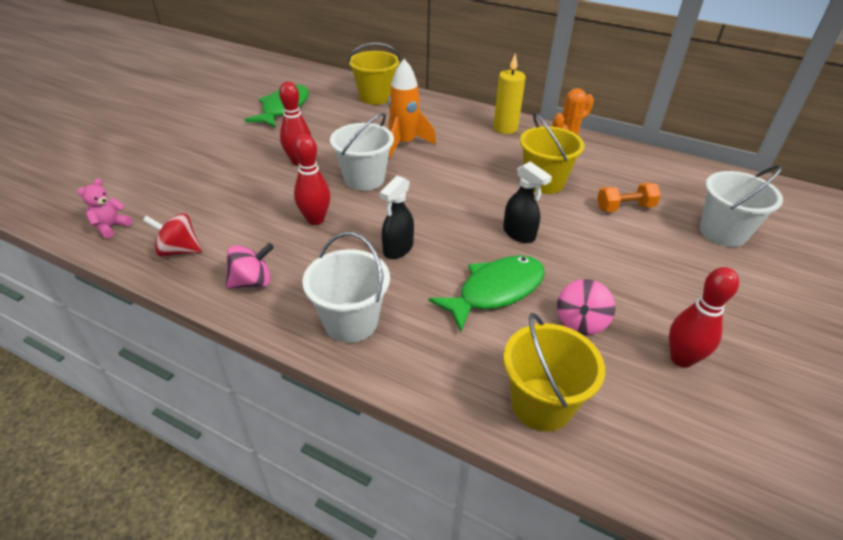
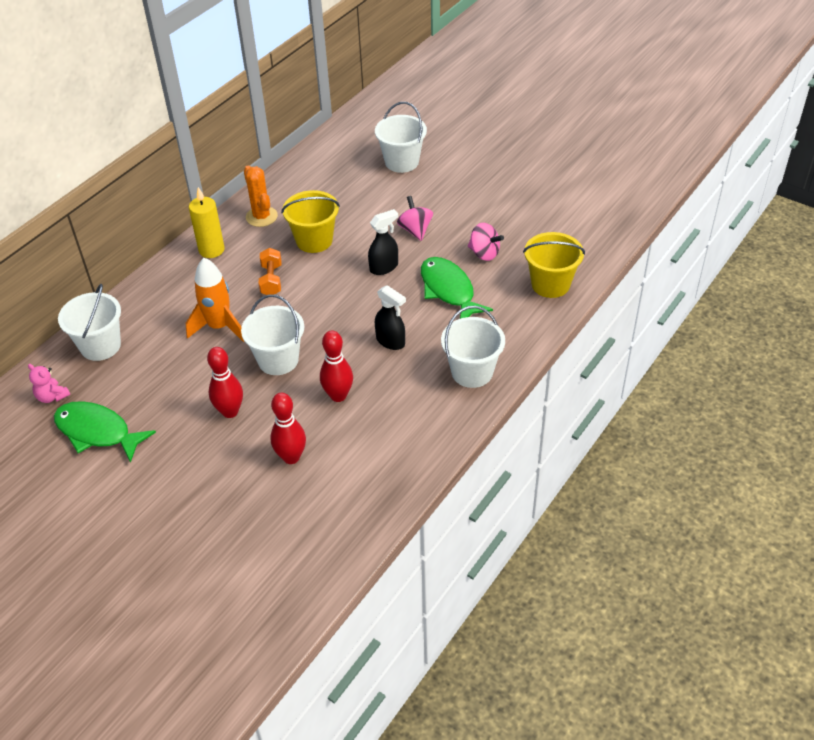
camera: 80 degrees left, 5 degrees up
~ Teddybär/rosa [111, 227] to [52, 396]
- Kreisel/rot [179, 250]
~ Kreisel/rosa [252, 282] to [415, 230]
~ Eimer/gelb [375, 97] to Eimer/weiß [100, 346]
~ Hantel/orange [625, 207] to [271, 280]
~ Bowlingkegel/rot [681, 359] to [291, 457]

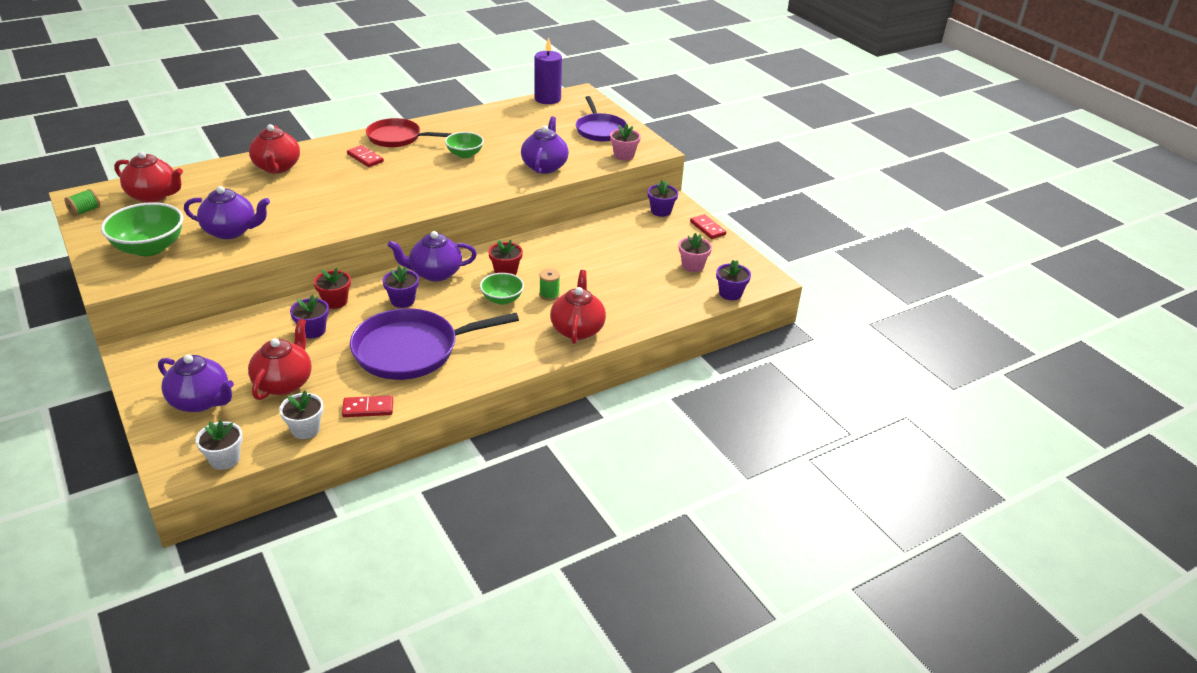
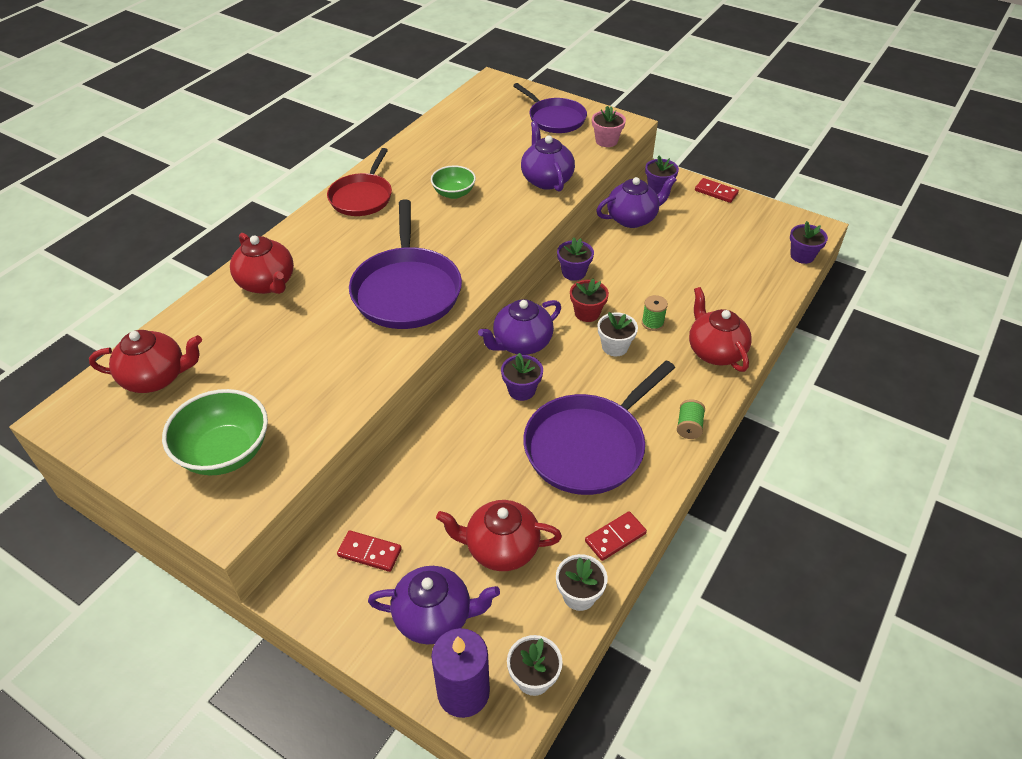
camera: 25 degrees left, 10 degrees up
~ Garnrolle/grün [85, 211] to [689, 427]
~ Teekanne/lila [231, 231] to [632, 218]
~ Teekanne/rot [284, 383] = [500, 548] 75 degrees counterclockwise
~ Blumentopf/lila [313, 330] to [574, 272]
- Blumentopf/rot [335, 301]
~ Dominostein/rot [365, 158] to [369, 552]
~ Pfanne/rot [397, 138] = [362, 197] 60 degrees counterclockwise
~ Schüssel/grün [502, 299] to Blumentopf/weiß [615, 347]
~ Kerze/lila [547, 99] to [463, 692]
- Blumentopf/rosa [692, 266]
+ Pfanne/lila [407, 290]

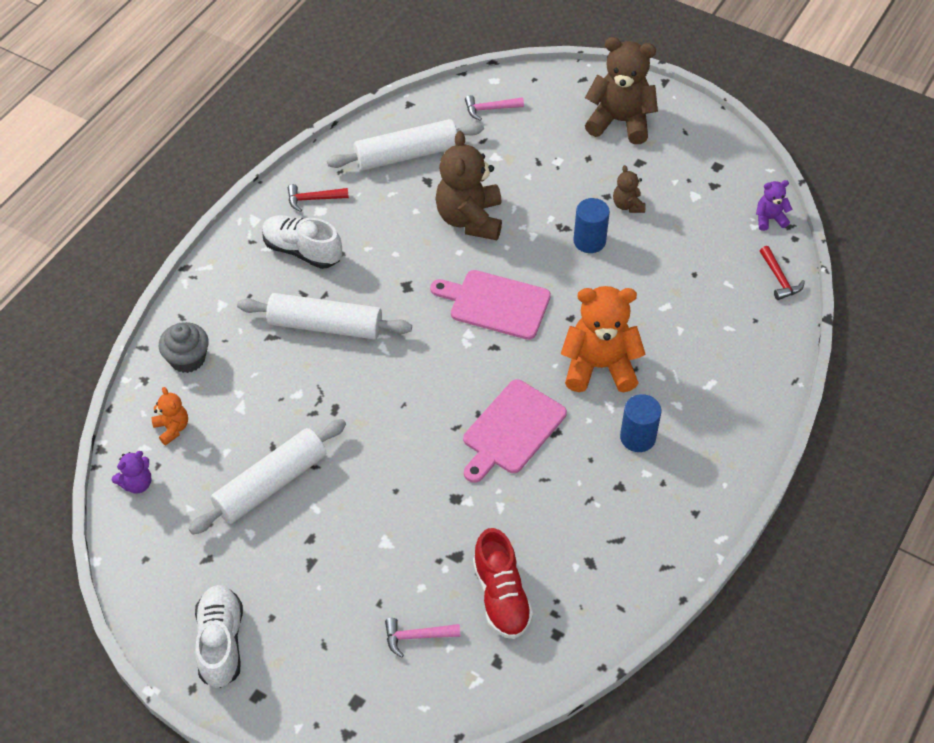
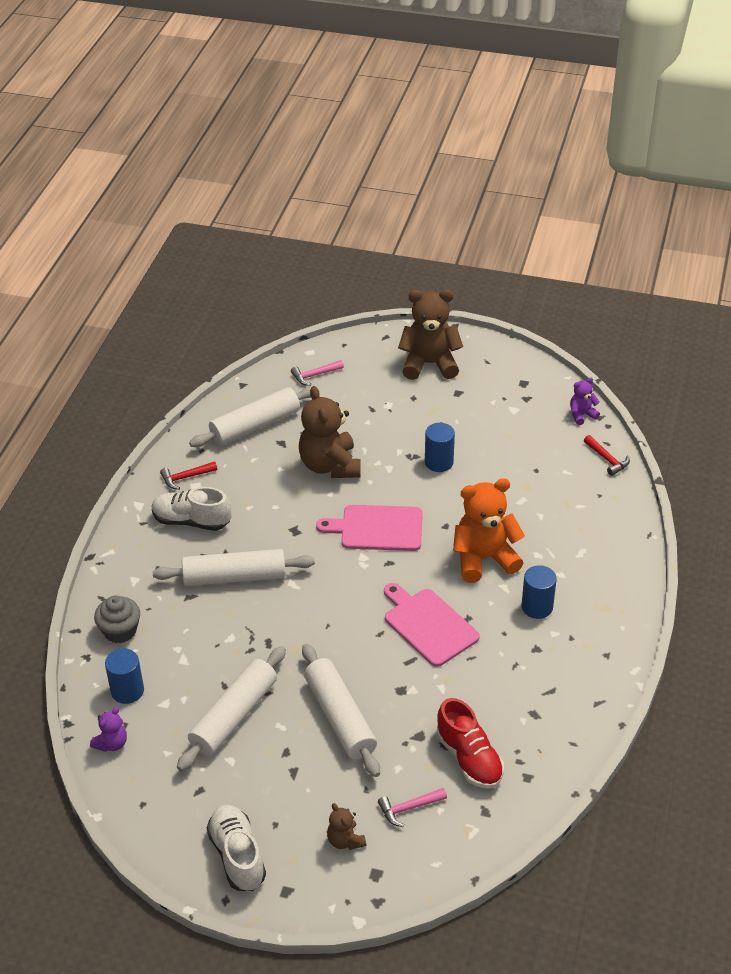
camera: 15 degrees left, 10 degrees down
~ Teddybär/orange [172, 428] to Vollzylinder/blau [127, 691]
~ Schneidebrett/rosa [511, 430] = [428, 625] 120 degrees clockwise
~ Teddybär/braun [628, 205] to [345, 840]
+ Nudelholz/weiß [340, 717]

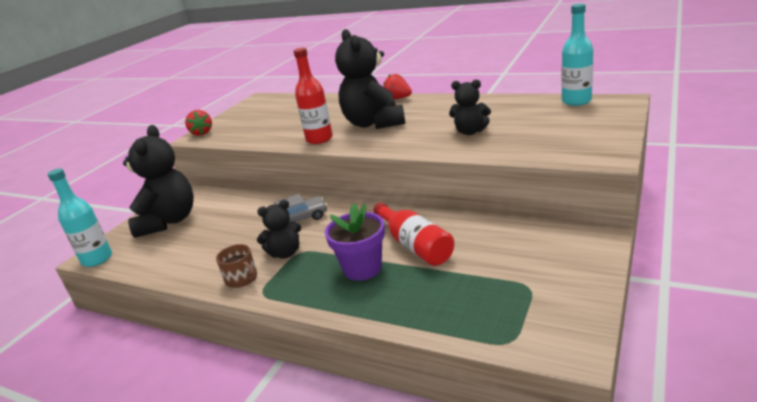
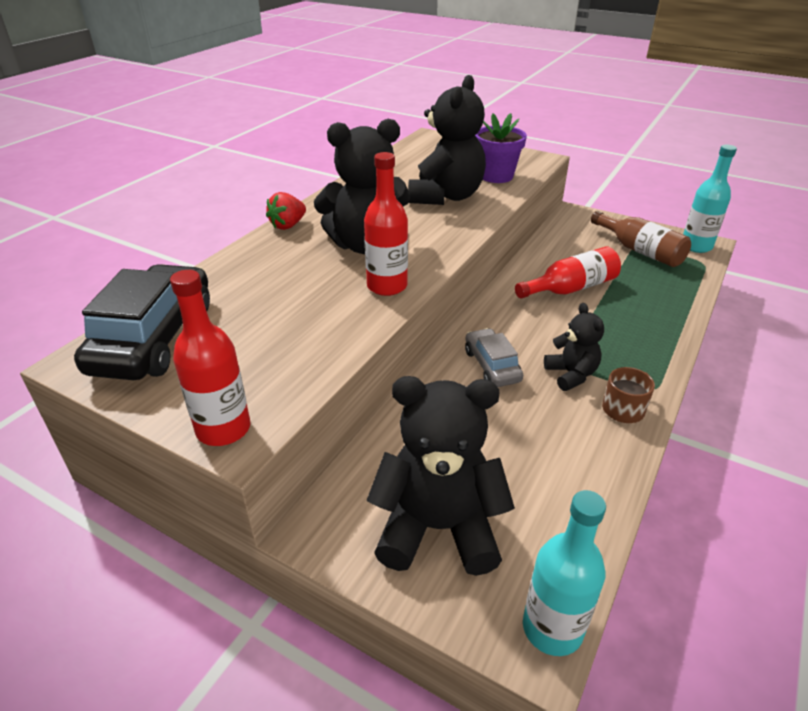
camera: 90 degrees left, 10 degrees up
~ Erdbeere/rot [202, 133] to Flasche/rot [223, 429]
~ Blumentopf/lila [362, 268] to [496, 176]
~ Teddybär/schwarz [470, 132] = [446, 196] x1.86
~ Flasche/türkis [576, 101] to [696, 246]
+ Auto/schwarz [154, 338]
+ Flasche/braun [640, 251]

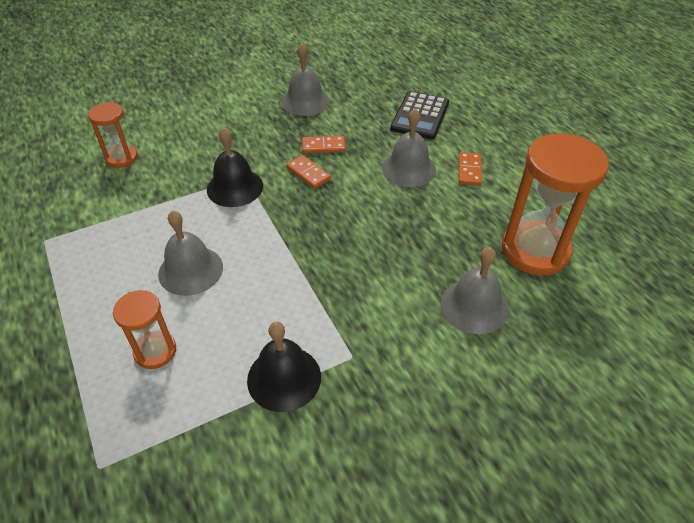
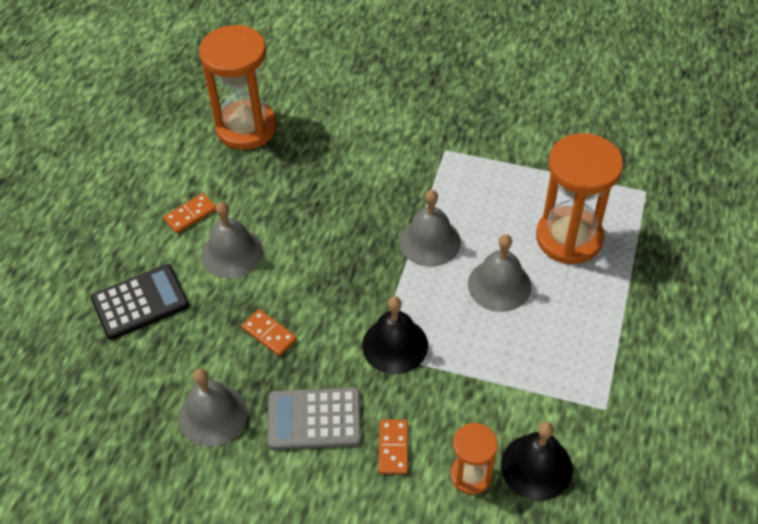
camera: 135 degrees left, 5 degrees up
~ Sanduhr/orange [155, 351] = [569, 238] x1.86
~ Glocke/schwarz [284, 378] to [536, 466]
~ Dominostein/orange [308, 173] to [393, 448]
~ Glocke/grau [474, 306] to [430, 241]
+ Taschenrechner/grau [314, 419]

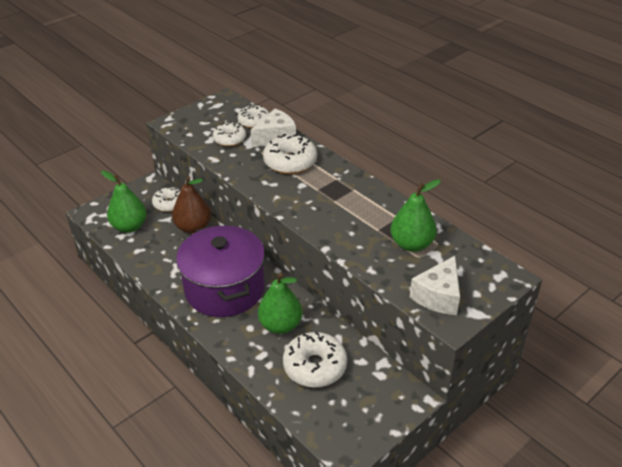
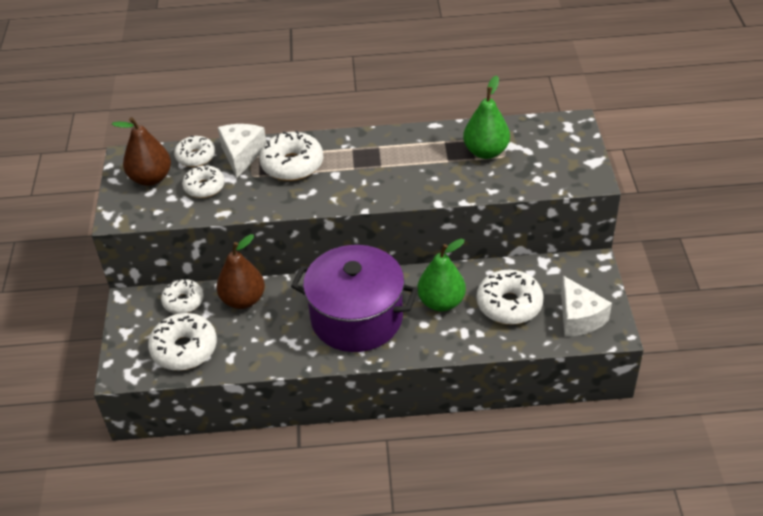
camera: 50 degrees left, 5 degrees up
~ Birne/grün [129, 227] to Donut/weiß [184, 349]
~ Käse/weiß [438, 296] to [579, 318]
+ Birne/braun [151, 178]

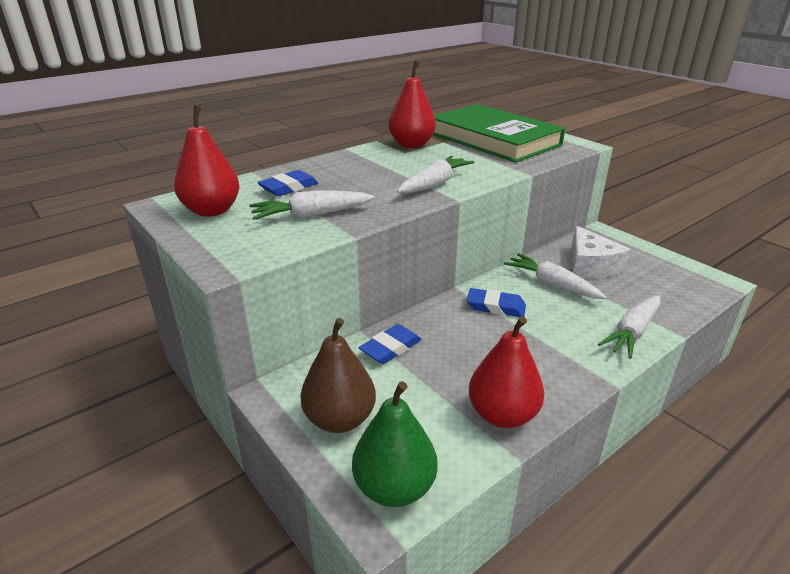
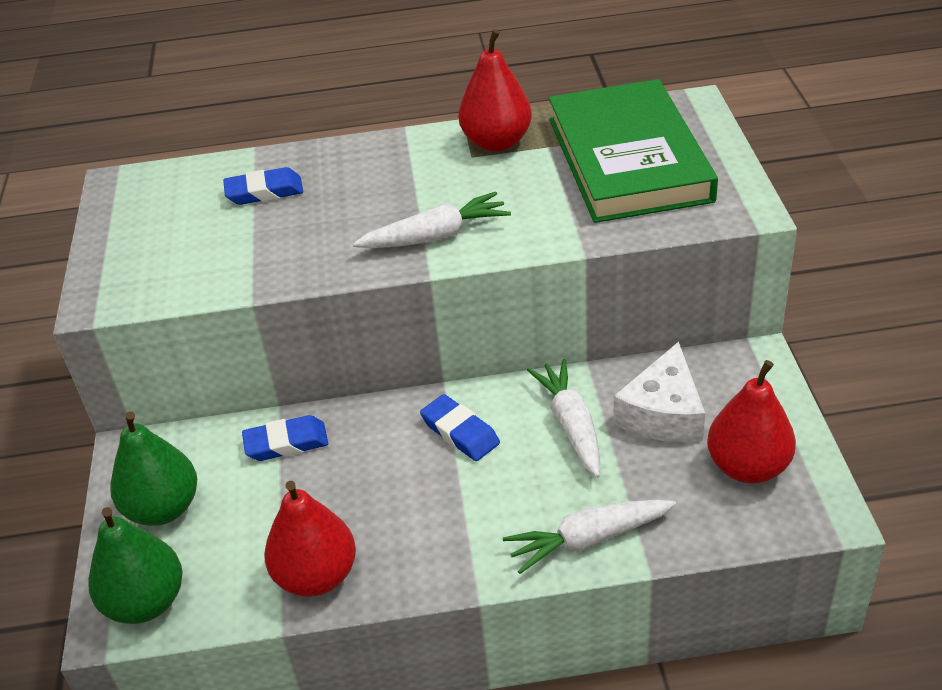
camera: 35 degrees right, 10 degrees up
~ Birne/rot [212, 211] to [747, 467]
- Karotte/weiß [311, 215]
~ Birne/braun [340, 419] to Birne/grün [163, 508]

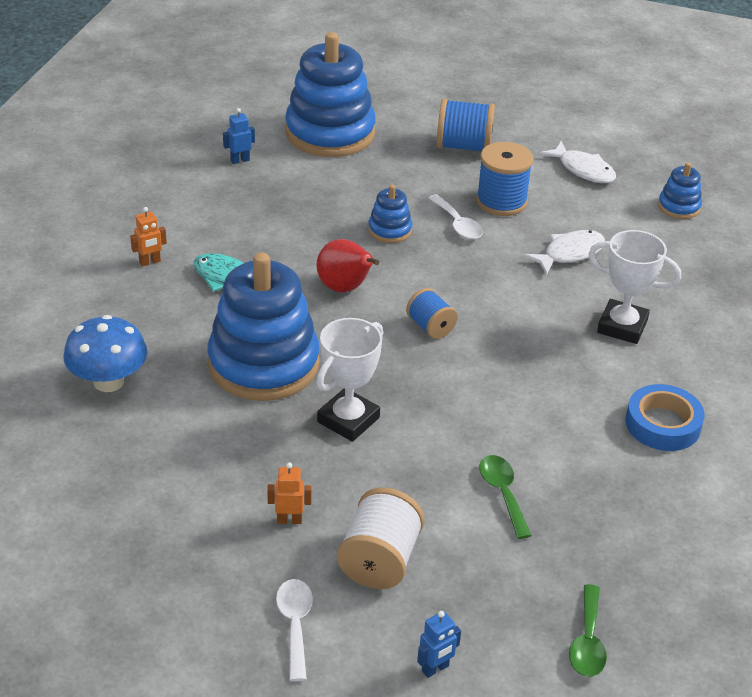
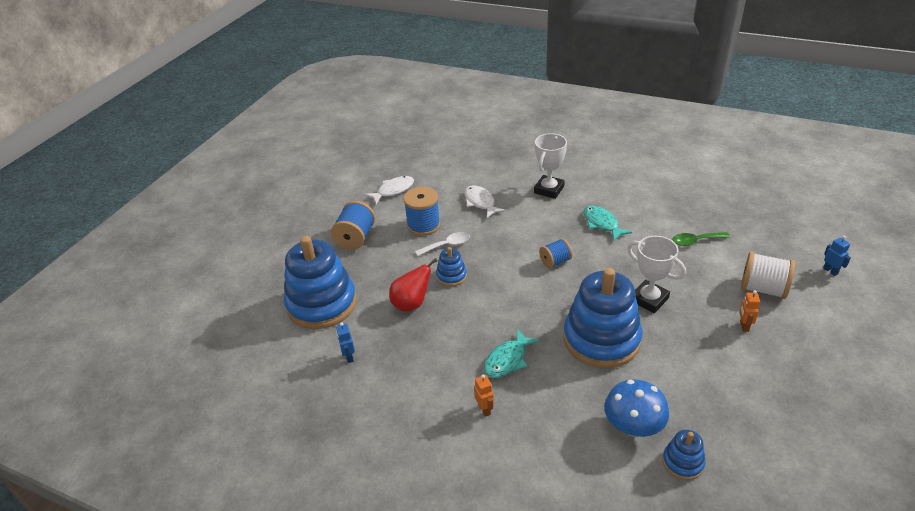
camera: 80 degrees left, 0 degrees up
- Löffel/weiß [295, 625]
~ Birne/rot [345, 288] to [412, 304]
- Löffel/grün [587, 641]
- Klebeband/blau [662, 424]
~ Stapelspielzeug/blau [679, 207] to [683, 462]
+ Fisch/türkis [602, 224]

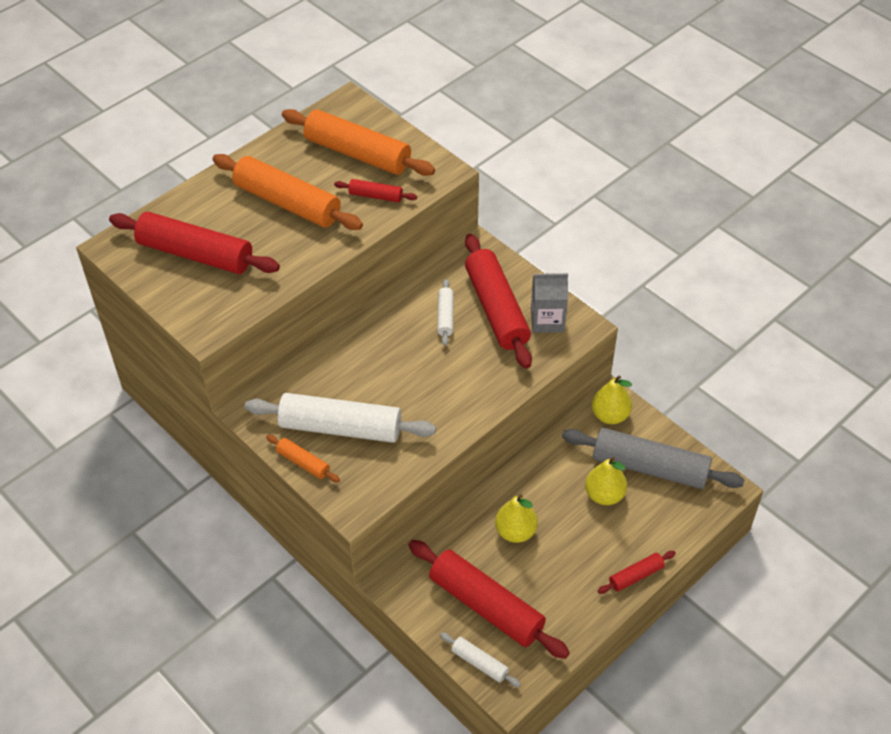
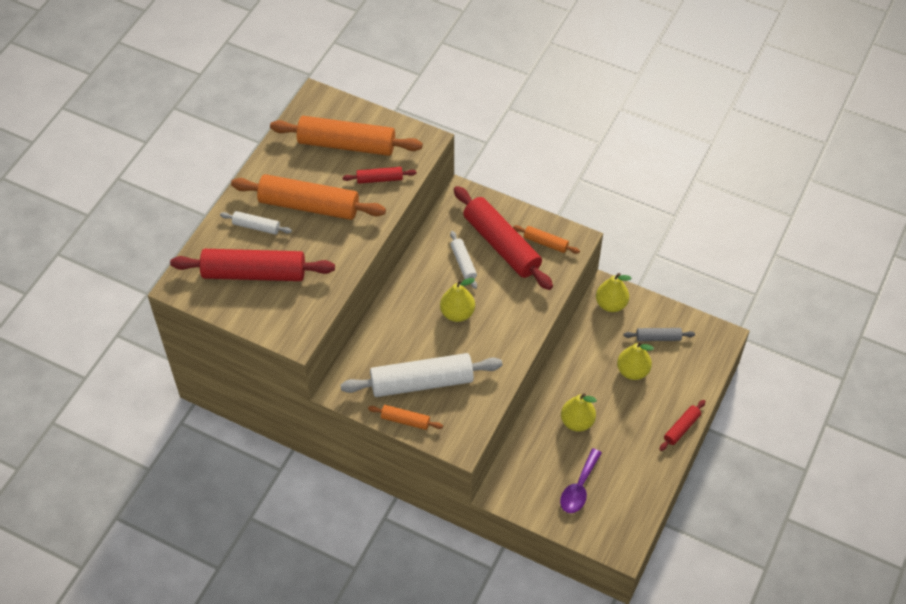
camera: 20 degrees left, 5 degrees up
~ Nudelholz/rot [486, 606] to Löffel/lila [579, 488]
~ Nudelholz/weiß [479, 663] to [256, 226]
~ Getränkekarton/grau [547, 320] to Nudelholz/orange [545, 243]
~ Nudelholz/grau [650, 467] = [658, 337] x0.47
+ Birne/gelb [457, 313]

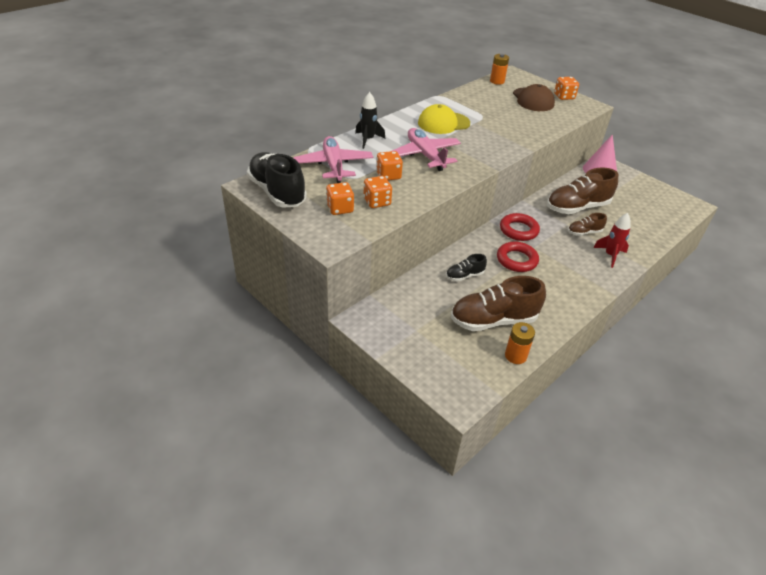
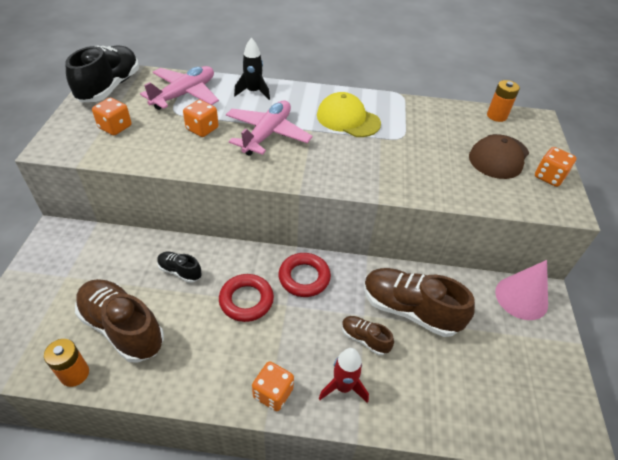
camera: 50 degrees right, 5 degrees up
~ Spielwürfel/orange [377, 202] to [273, 393]

